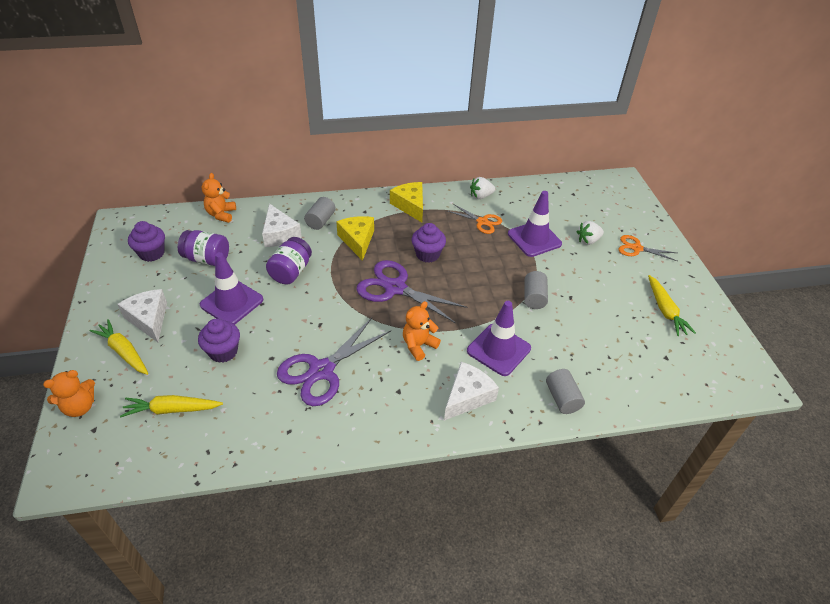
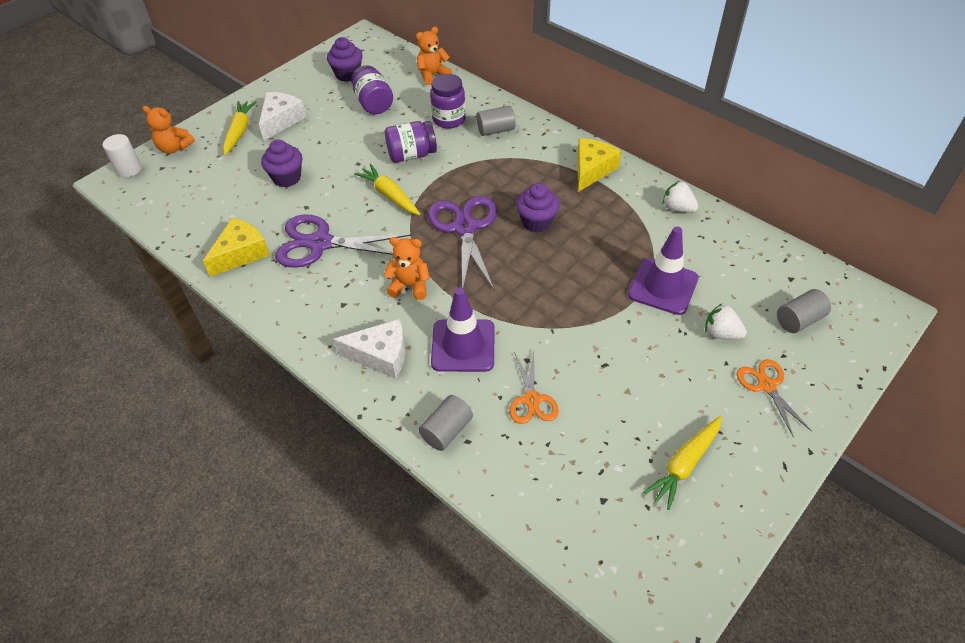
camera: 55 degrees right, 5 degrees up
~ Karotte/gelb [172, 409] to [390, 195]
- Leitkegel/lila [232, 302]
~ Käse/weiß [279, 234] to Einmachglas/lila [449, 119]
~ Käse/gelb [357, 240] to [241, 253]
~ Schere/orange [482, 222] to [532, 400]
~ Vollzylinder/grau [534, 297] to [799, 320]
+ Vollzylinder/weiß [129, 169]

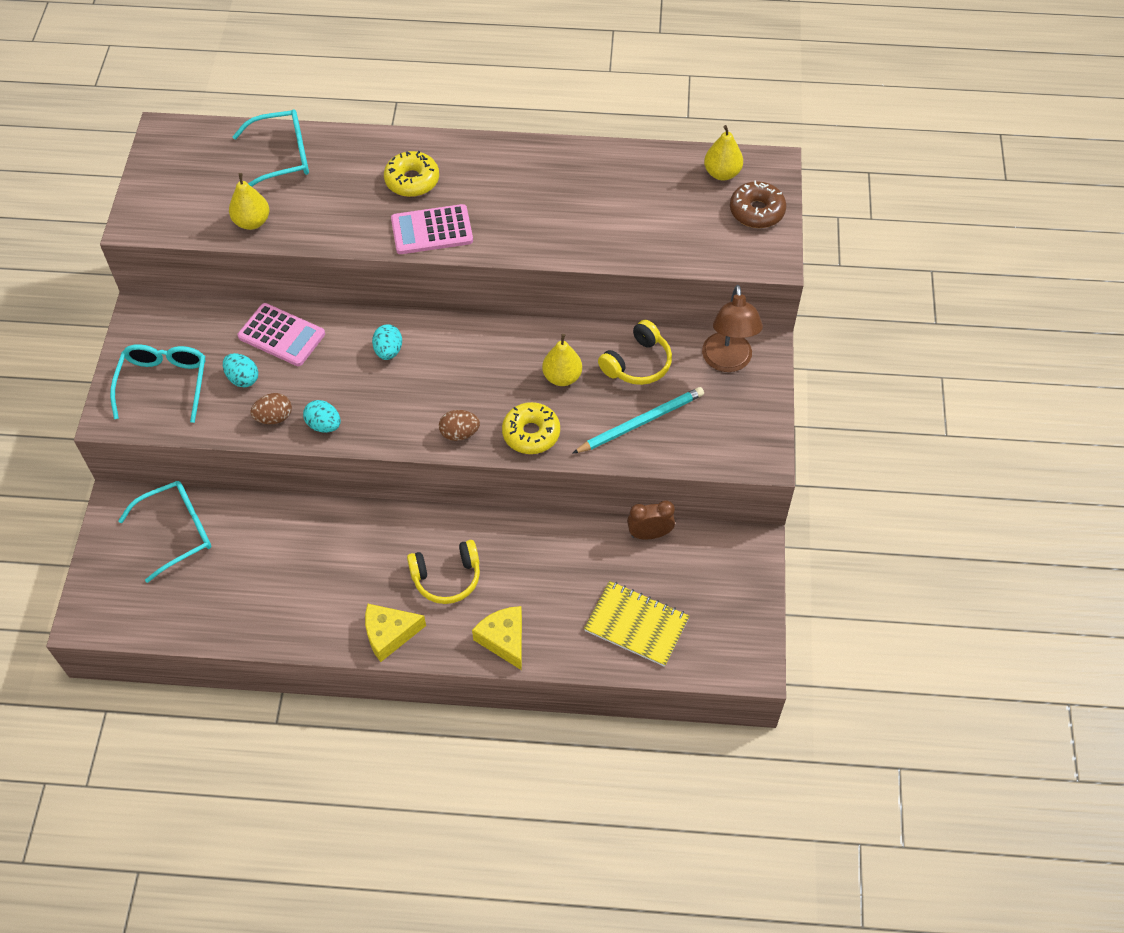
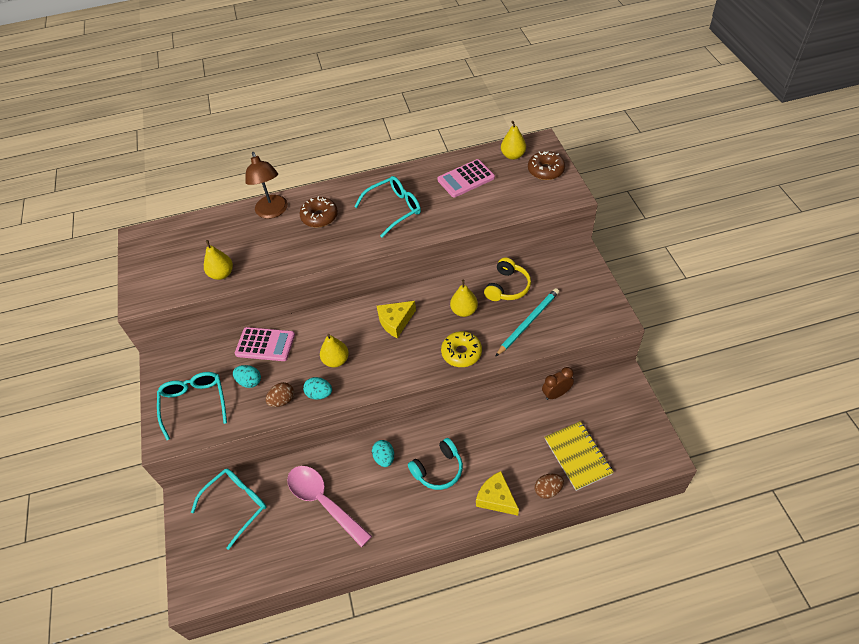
camera: 15 degrees left, 5 degrees down
~ Brille/türkis [283, 157] to [394, 209]
~ Käse/gelb [389, 634] to [395, 322]
~ Ei/türkis [388, 351] to [384, 458]
~ Donut/gelb [412, 180] to Donut/braun [319, 217]
~ Taschenrechner/rosa [432, 230] to [466, 179]
~ Kopfhörer/gelb [446, 577] to Kopfhörer/türkis [438, 469]
~ Ei/braun [459, 433] to [548, 490]
~ Notizbuch/gelb [636, 625] = [578, 456] 60 degrees clockwise
~ Lampe/braun [727, 362] to [273, 212]
+ Löffel/rosa [323, 501]
+ Birne/gelb [336, 360]

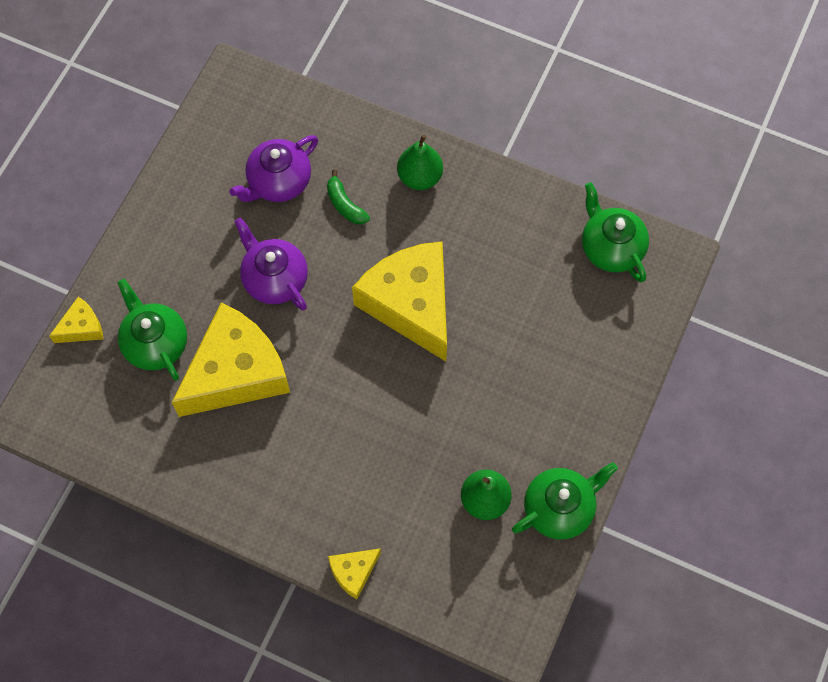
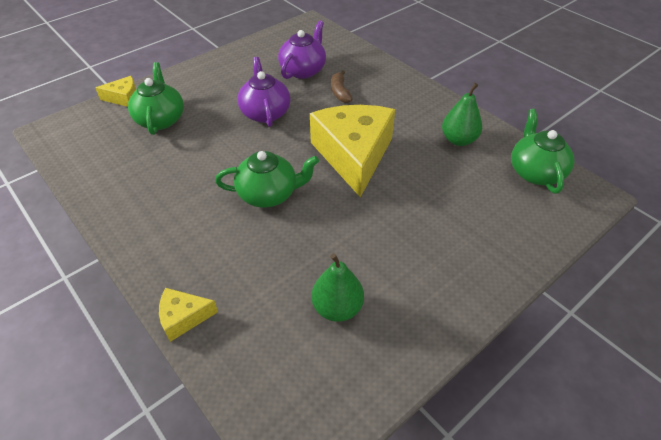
camera: 25 degrees right, 20 degrees down
- Käse/gelb [236, 372]
~ Teekanne/lila [278, 182] = [303, 70] 135 degrees clockwise
~ Banane/grün [345, 204] to Banane/braun [340, 92]
~ Birne/grün [420, 177] to [458, 140]
~ Teekanne/grün [559, 508] to [269, 194]

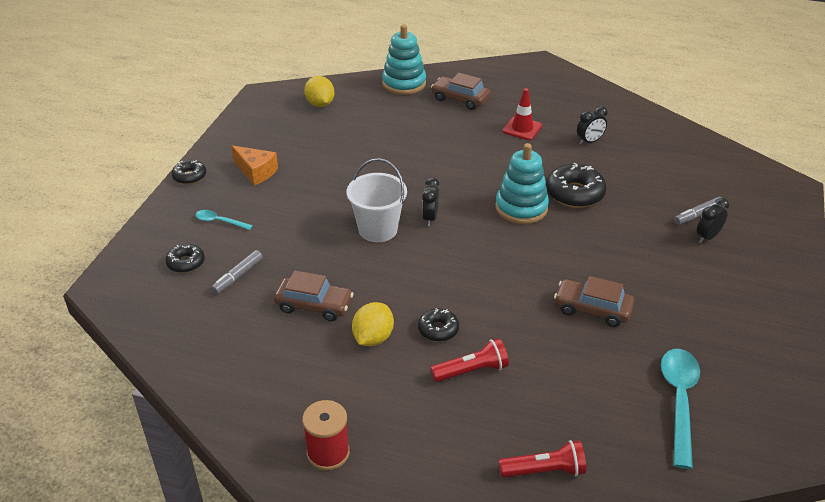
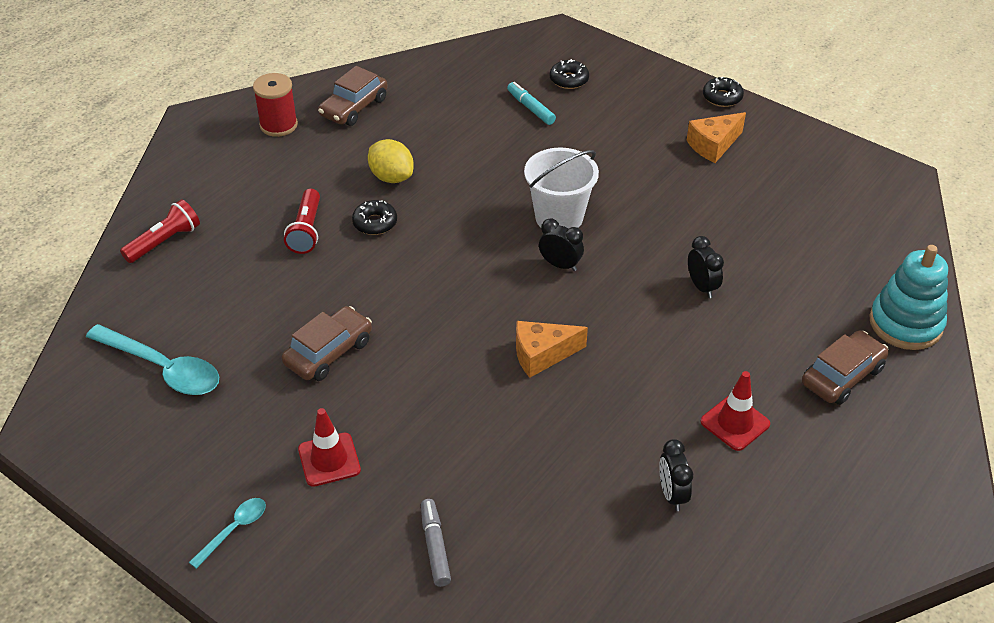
camera: 110 degrees right, 5 degrees up
~ Löffel/türkis [219, 221] to [234, 529]
~ Filzstift/grau [238, 276] to Filzstift/türkis [530, 108]
~ Auto/braun [314, 305] to [354, 107]
- Zitrone/gelb [320, 104]
~ Stapelspielzeug/türkis [521, 208] to Käse/orange [542, 355]
~ Taschenlampe/rot [544, 471] = [164, 242] 150 degrees counterclockwise
- Donut/schwarz [575, 193]
~ Wecker/schwarz [707, 237] to [702, 287]
+ Leitkegel/rot [329, 460]

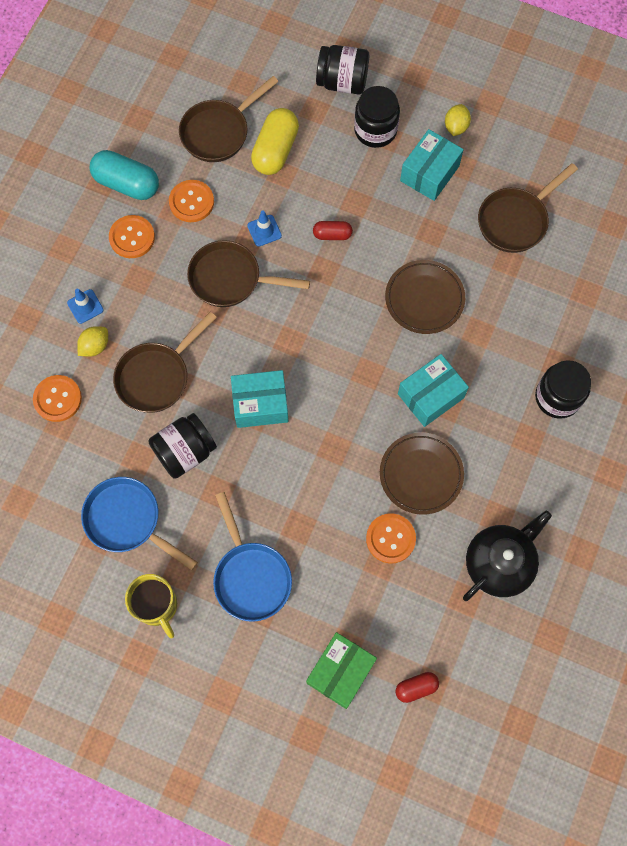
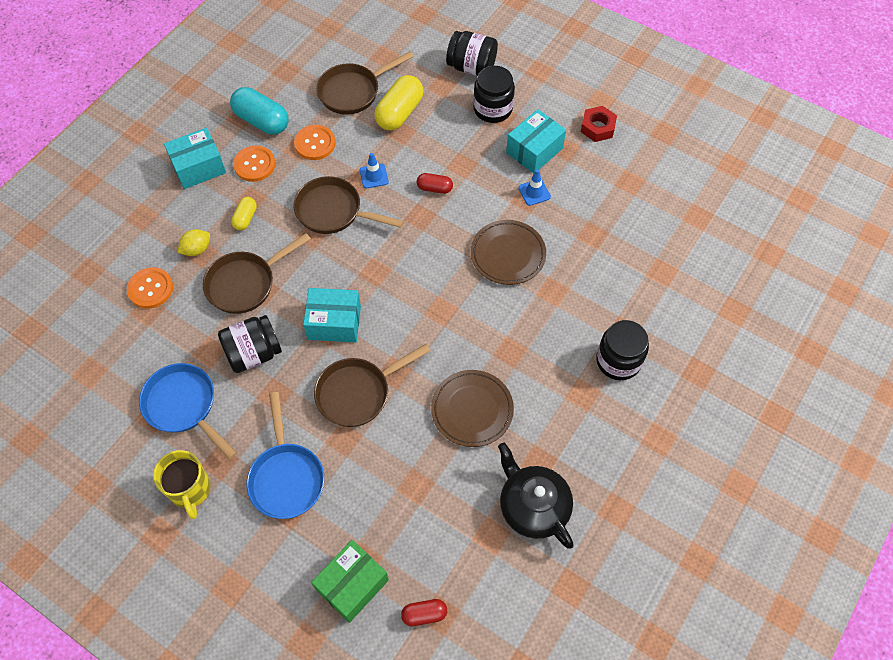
camera: 10 degrees right, 10 degrees down
~ Leitkegel/blau [85, 306] to [534, 192]
- Knopf/orange [390, 538]
~ Schachtel/türkis [430, 396] to [198, 167]
- Zitrone/gelb [456, 127]
~ Teekanne/schwarz [500, 563] = [533, 506] 90 degrees counterclockwise
~ Pfanne/braun [516, 220] to [358, 393]
+ Kapsel/gelb [245, 218]
+ Sechskantmutter/rot [597, 127]

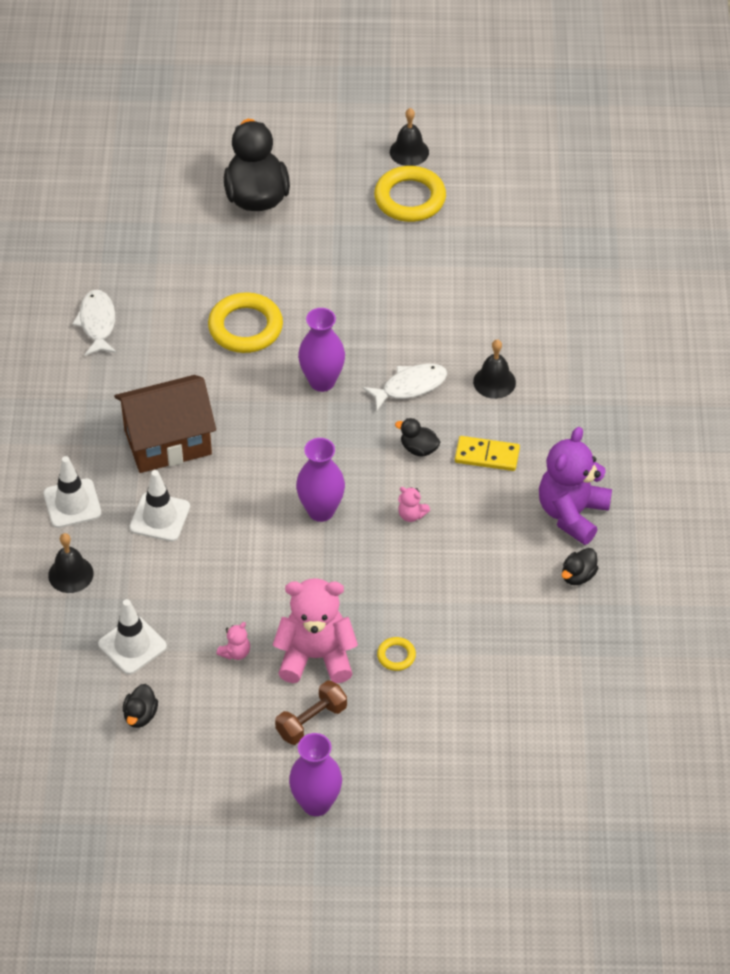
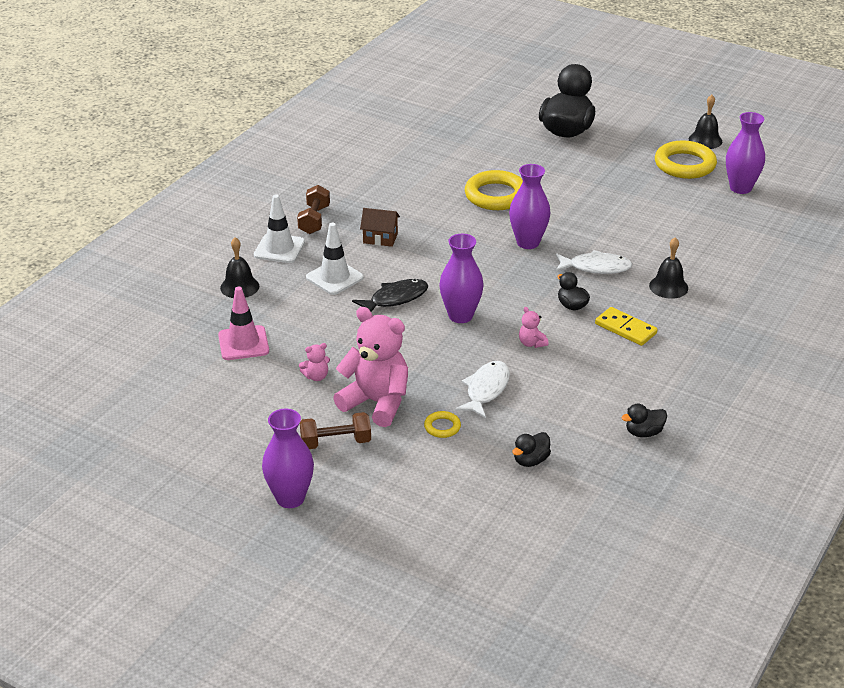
camera: 30 degrees right, 15 degrees down
~ Fisch/weiß [97, 323] to [486, 389]
~ Leitkegel/weiß [132, 645] to Leitkegel/rosa [243, 343]
~ Haus/braun [168, 442] = [380, 238] x0.47
~ Ente/schwarz [140, 715] to [530, 460]
- Teddybär/lila [572, 513]
+ Hantel/braun [314, 220]
+ Fisch/schwarz [395, 298]
+ Vase/lila [740, 188]

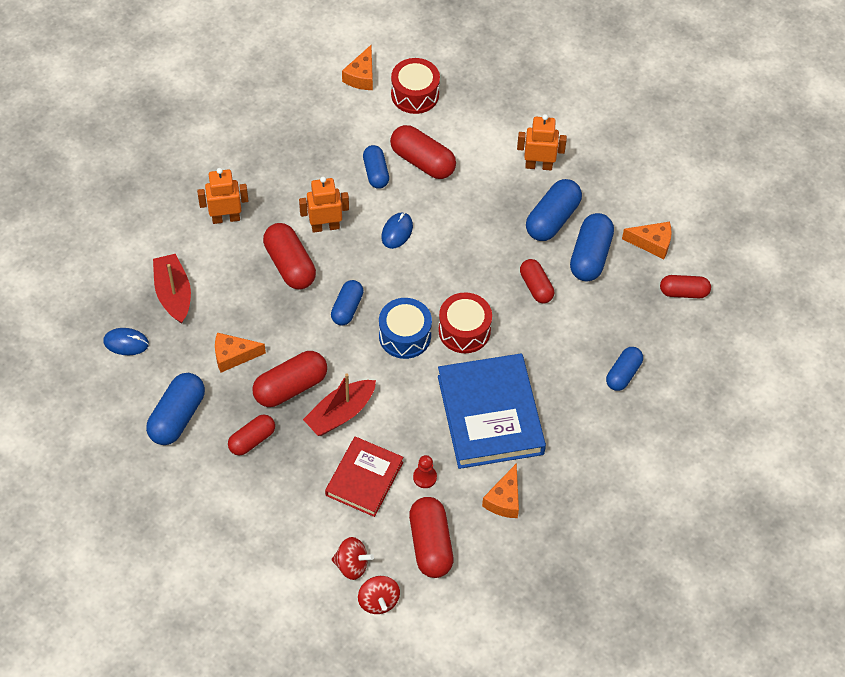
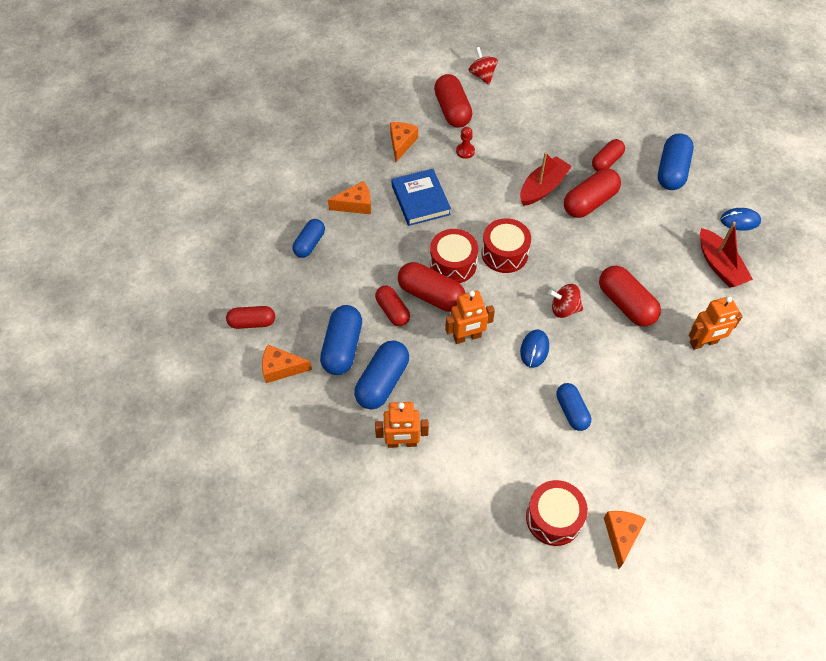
camera: 175 degrees right, 0 degrees up
~ Käse/orange [233, 356] to [355, 205]
~ Roboter/orange [325, 226] to [467, 337]
- Buch/rot [364, 479]
- Kapsel/blau [347, 308]
~ Kreisel/rot [352, 565] to [564, 309]
~ Trommel/blau [404, 336] to Trommel/rot [504, 253]
~ Kapsel/rot [422, 161] to [431, 295]
~ Buch/blau [490, 415] = [420, 200] x0.61

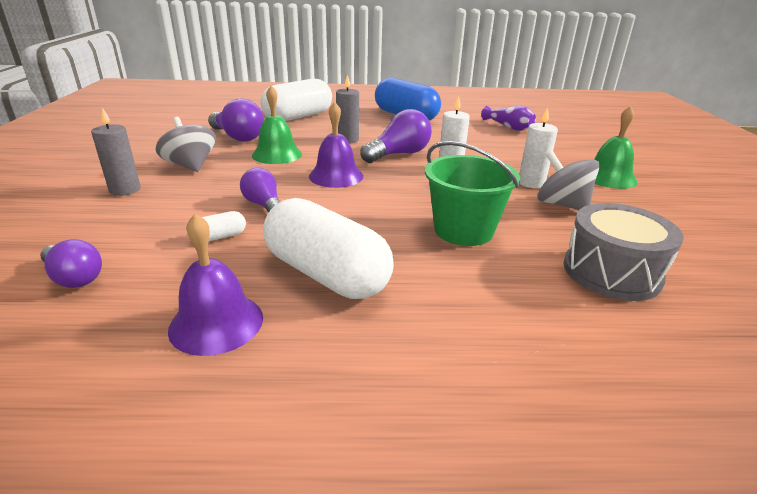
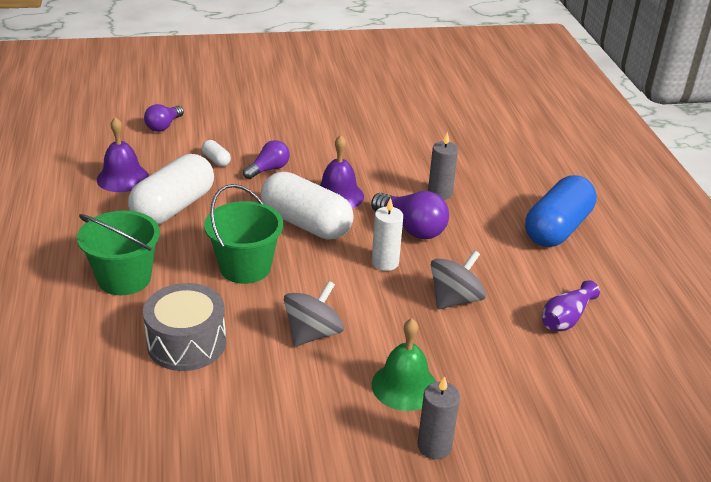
camera: 80 degrees right, 5 degrees up
~ Kerze/grau [125, 190] to [434, 446]
~ Kreisel/grau [190, 166] to [455, 299]
- Glühbirne/lila [238, 137]
- Glocke/grün [277, 154]
~ Kapsel/weiß [298, 117] to [306, 224]
- Kerze/weiß [531, 183]
+ Eimer/grün [124, 278]

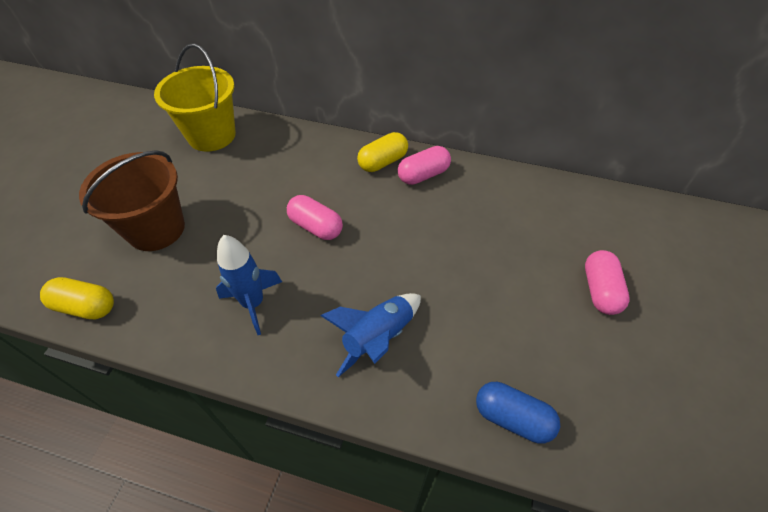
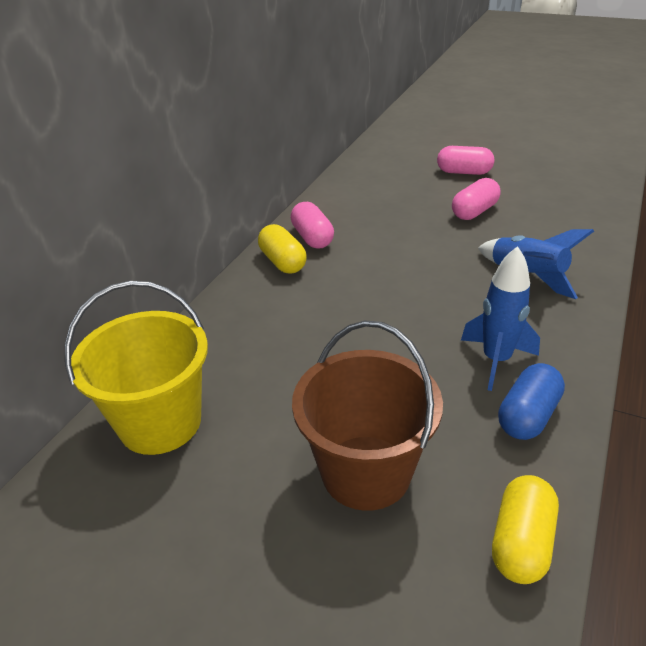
camera: 80 degrees left, 15 degrees down
~ Kapsel/rosa [316, 227] to [474, 212]
~ Kapsel/blau [512, 417] to [527, 416]

